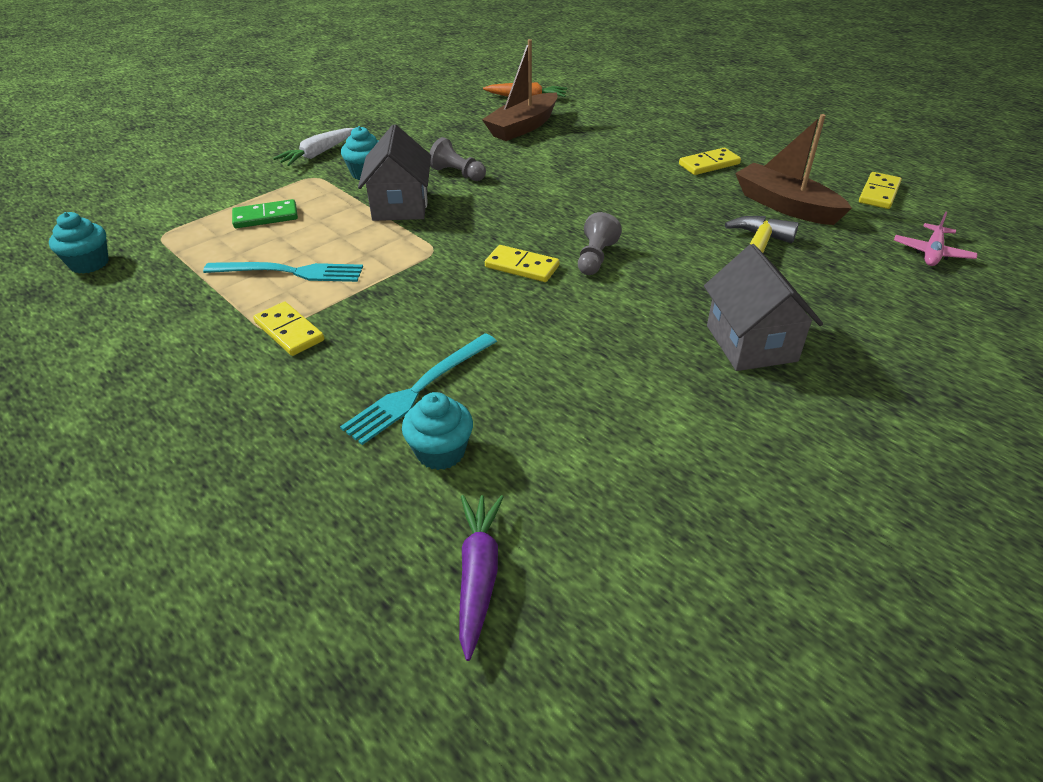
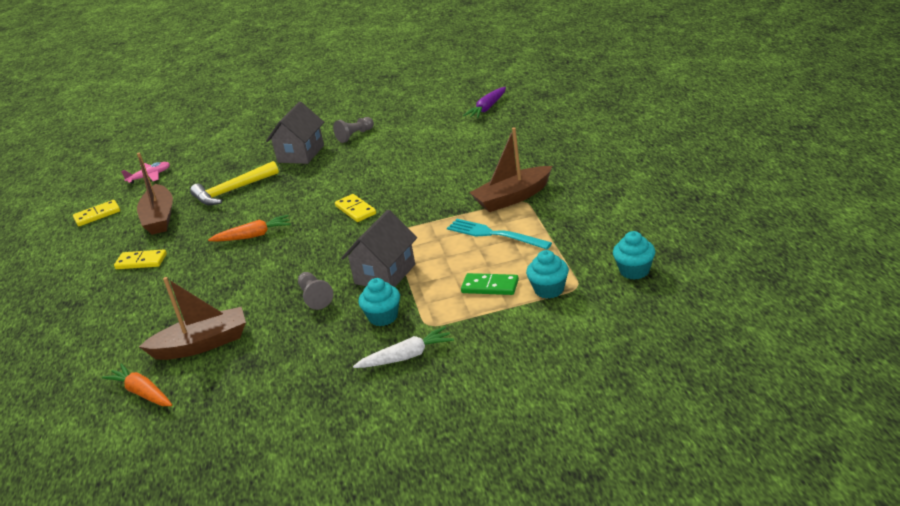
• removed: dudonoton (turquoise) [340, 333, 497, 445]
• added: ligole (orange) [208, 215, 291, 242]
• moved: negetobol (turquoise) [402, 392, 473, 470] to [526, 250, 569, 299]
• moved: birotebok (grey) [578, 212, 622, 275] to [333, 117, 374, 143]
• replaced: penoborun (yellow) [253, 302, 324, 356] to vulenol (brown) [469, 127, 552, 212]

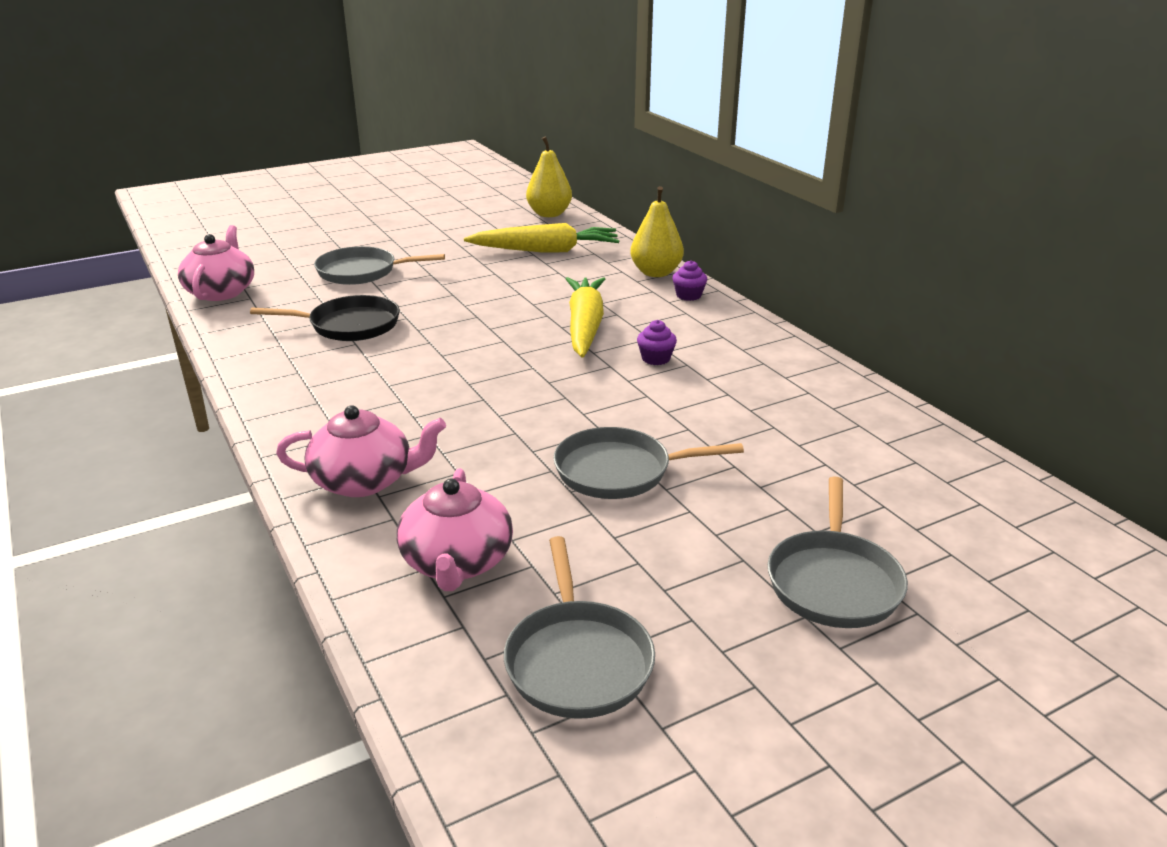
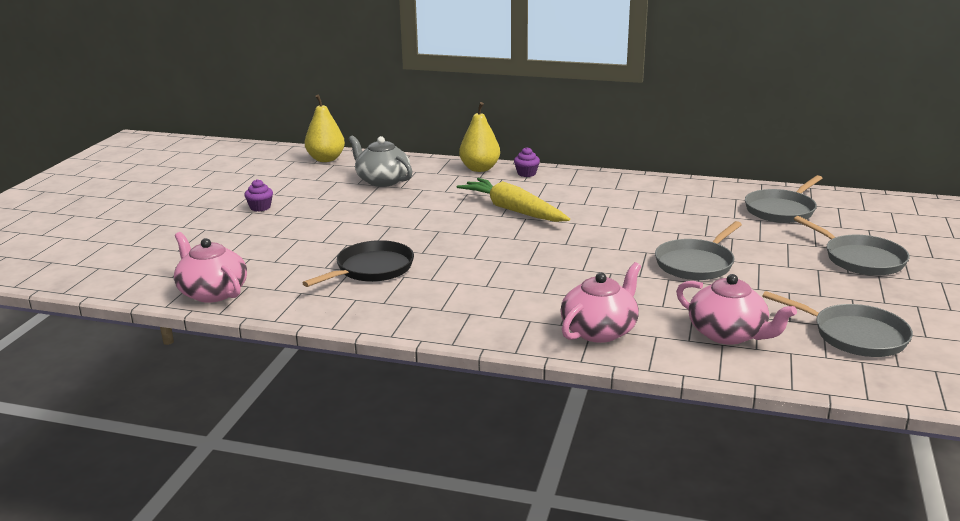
• moved: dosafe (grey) [314, 246, 445, 285] to [745, 175, 822, 223]
• moved: negetobol (purple) [637, 320, 677, 365] to [244, 179, 273, 211]
• replaced: ligole (yellow) [464, 223, 619, 253] to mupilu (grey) [349, 135, 413, 187]

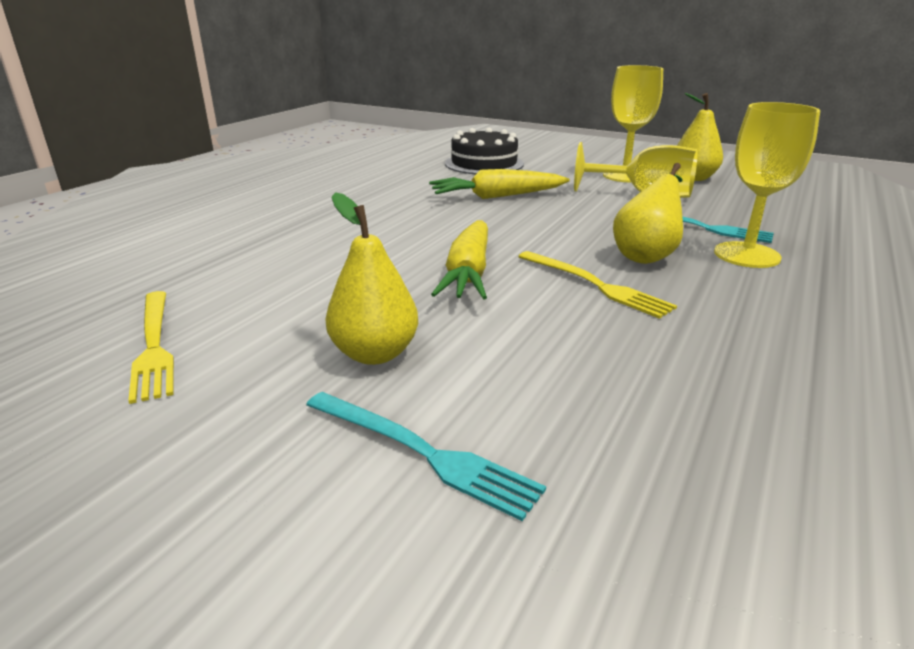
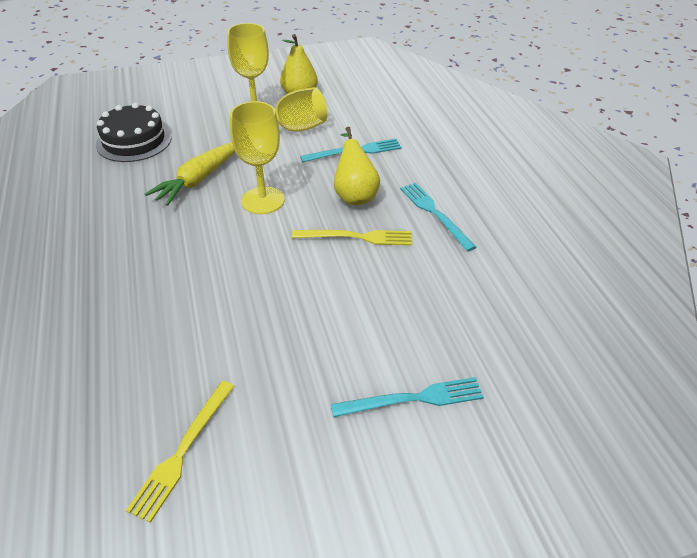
• removed: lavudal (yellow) [326, 192, 418, 365]
• removed: ligole (yellow) [431, 220, 488, 300]
• added: dudonoton (turquoise) [400, 183, 476, 251]
• moved: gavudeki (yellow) [714, 102, 820, 268] to [230, 101, 285, 214]
• turned: dudonoton (yellow) [128, 291, 174, 404] = [126, 381, 234, 523] 90 degrees clockwise

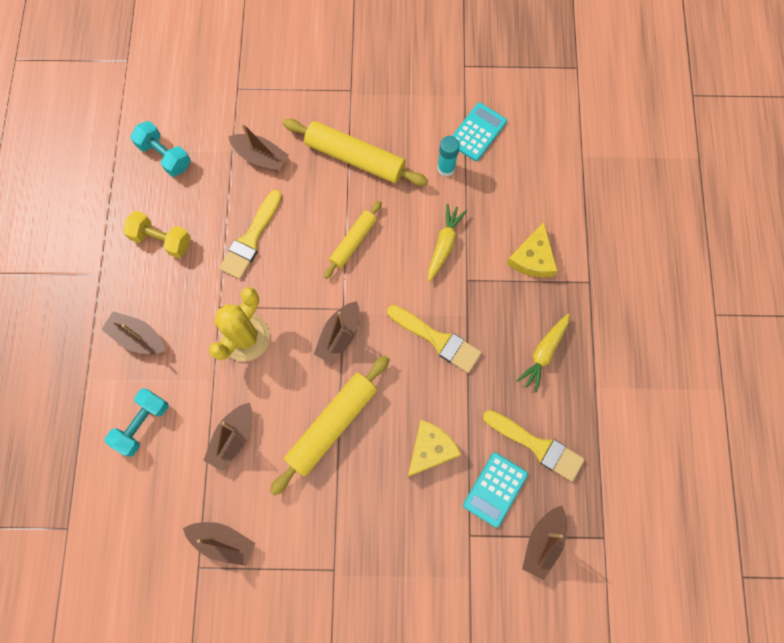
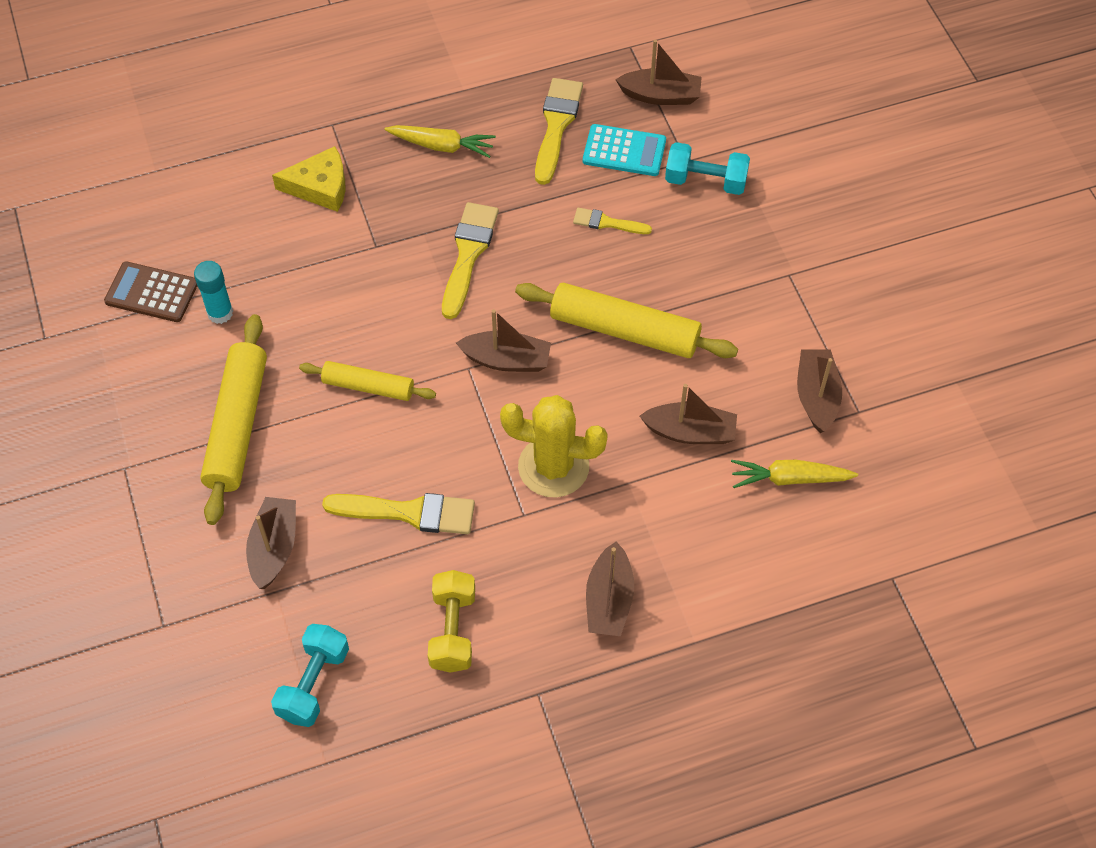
• moved: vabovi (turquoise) [105, 388, 168, 457] to [665, 142, 750, 195]
• moved: ligole (yellow) [428, 204, 467, 282] to [731, 460, 858, 488]
• replaced: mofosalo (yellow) [408, 420, 461, 477] to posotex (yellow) [573, 208, 652, 234]
• recoloured: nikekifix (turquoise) [452, 102, 507, 161] to nikekifix (brown) [104, 261, 197, 322]

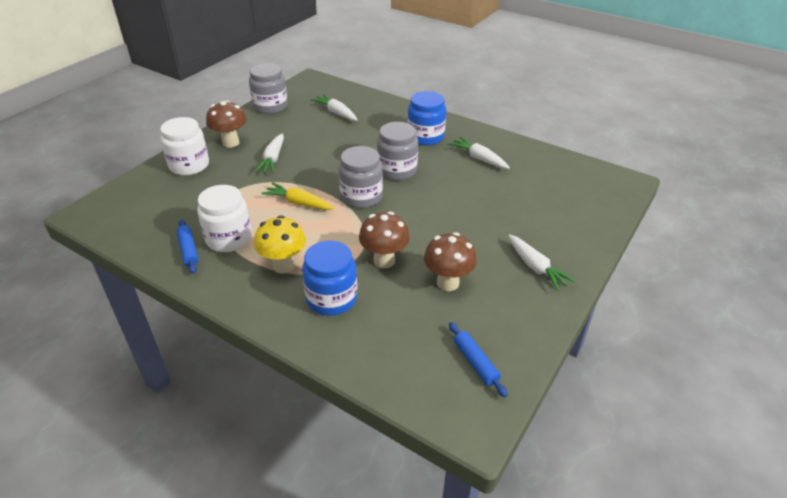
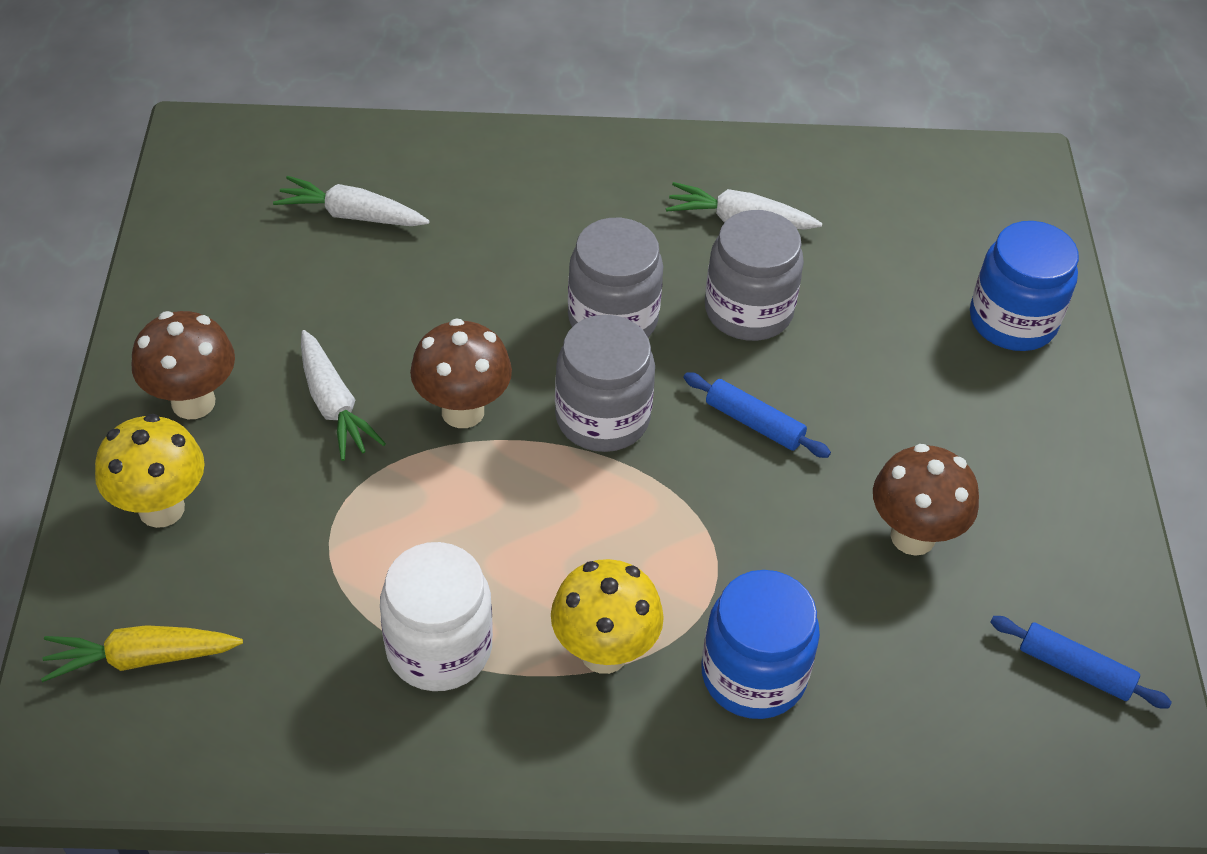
• removed: ligole (white) [508, 234, 576, 291]
• moved: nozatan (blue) [177, 220, 198, 274] to [684, 372, 831, 458]
• moved: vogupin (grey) [249, 63, 288, 114] to [705, 210, 804, 341]
• moved: ligole (yellow) [261, 182, 334, 210] to [41, 625, 243, 682]
• moved: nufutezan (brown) [359, 212, 410, 268] to [410, 318, 512, 428]
• moved: vogupin (blue) [407, 91, 446, 146] to [970, 221, 1079, 351]
• replaced: vogupin (white) [160, 117, 209, 176] to nufutezan (yellow) [95, 414, 205, 528]

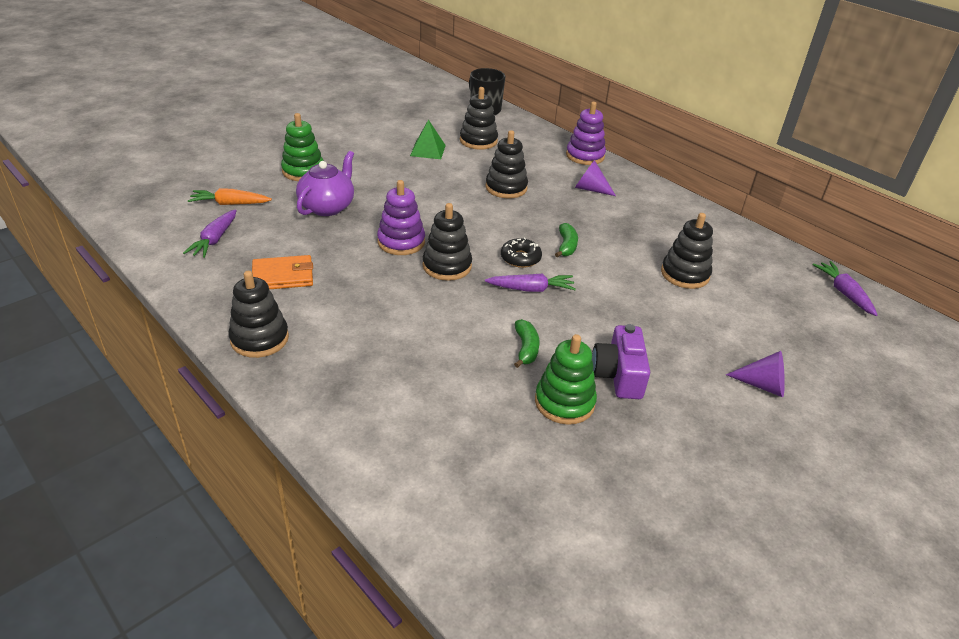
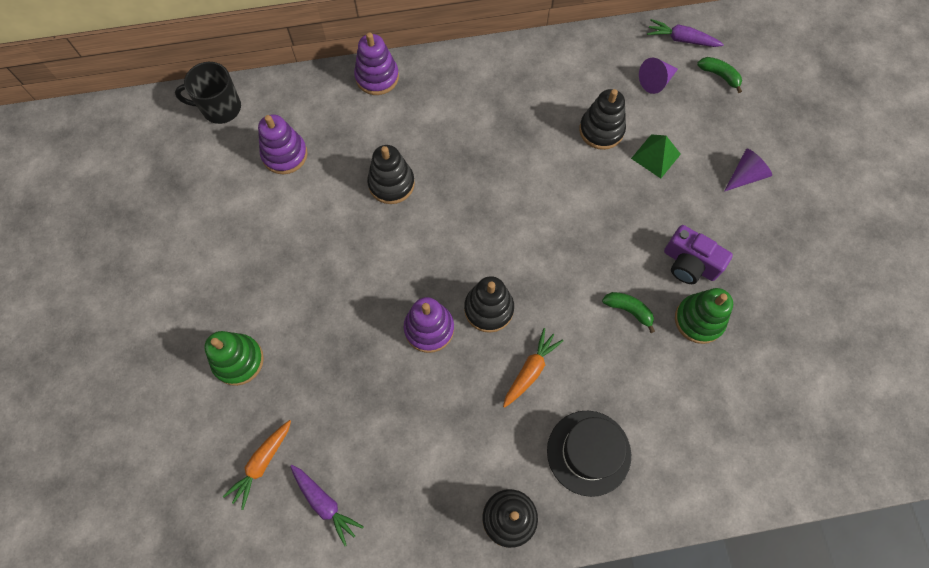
• removed: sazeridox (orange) [252, 255, 313, 289]
• removed: mupilu (purple) [296, 151, 354, 216]
• removed: ligole (purple) [485, 274, 576, 292]
• removed: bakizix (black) [501, 237, 542, 268]
• added: ligole (orange) [503, 328, 564, 408]
• added: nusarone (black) [547, 411, 631, 497]
• moved: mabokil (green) [410, 120, 446, 159] to [631, 134, 681, 179]
• moved: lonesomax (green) [555, 223, 578, 257] to [697, 57, 742, 93]
• moved: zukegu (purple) [575, 160, 616, 196] to [639, 58, 678, 94]
• recoloured: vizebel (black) [460, 87, 498, 150] to vizebel (purple) [258, 114, 307, 174]

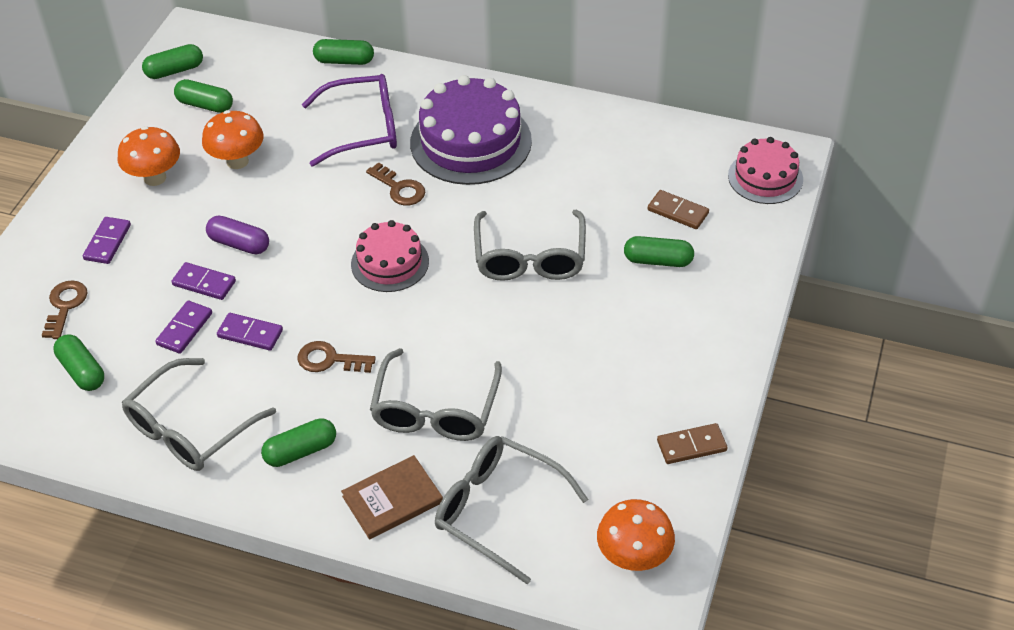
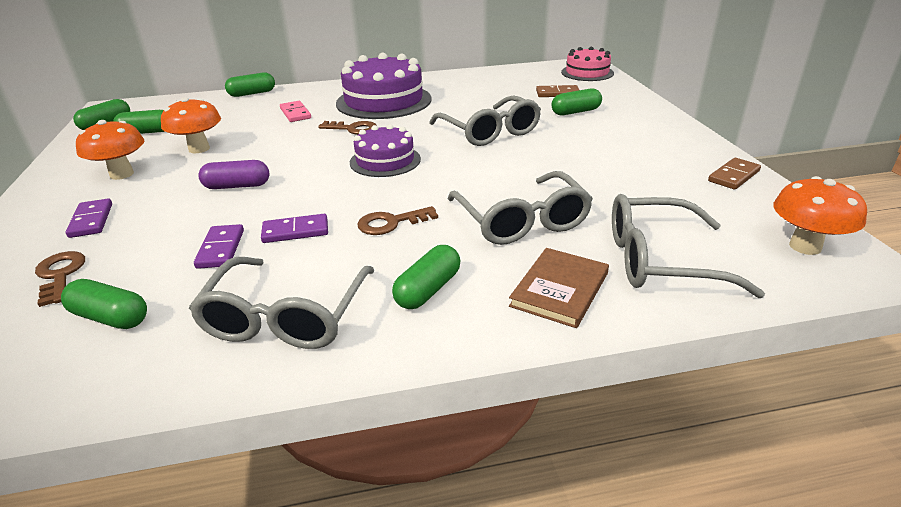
• removed: penoborun (purple) [172, 262, 236, 300]
• replaced: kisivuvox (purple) [302, 74, 397, 166] to penoborun (pink) [280, 101, 311, 122]
• recoloured: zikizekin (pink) [351, 220, 429, 292] to zikizekin (purple) [350, 124, 421, 177]

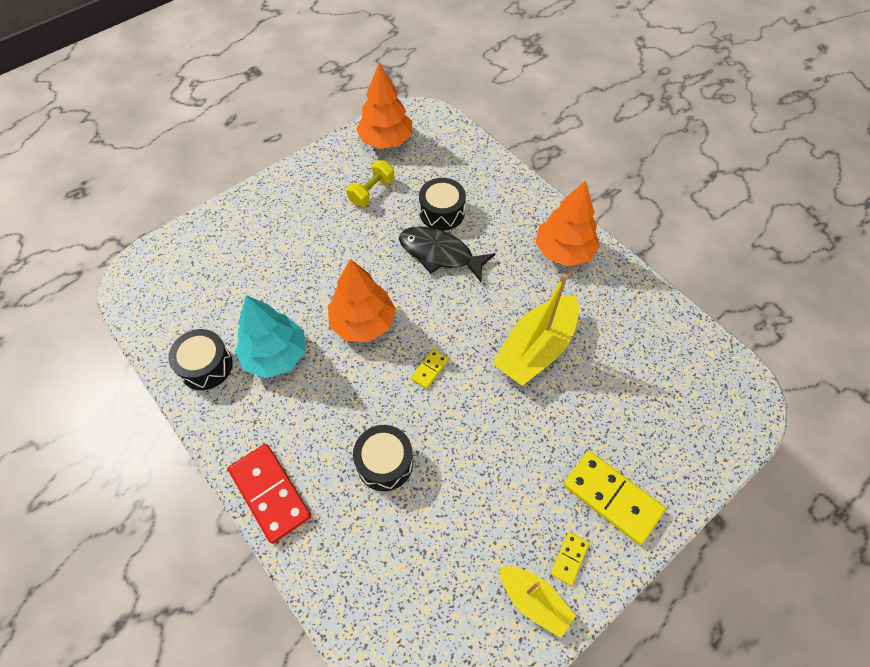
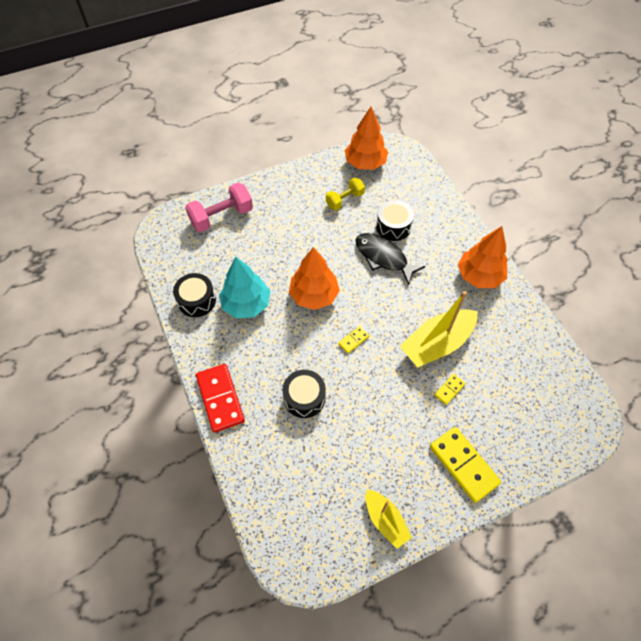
• added: vabovi (pink) [185, 183, 253, 232]
• moved: penoborun (yellow) [550, 532, 589, 585] to [435, 374, 465, 405]

